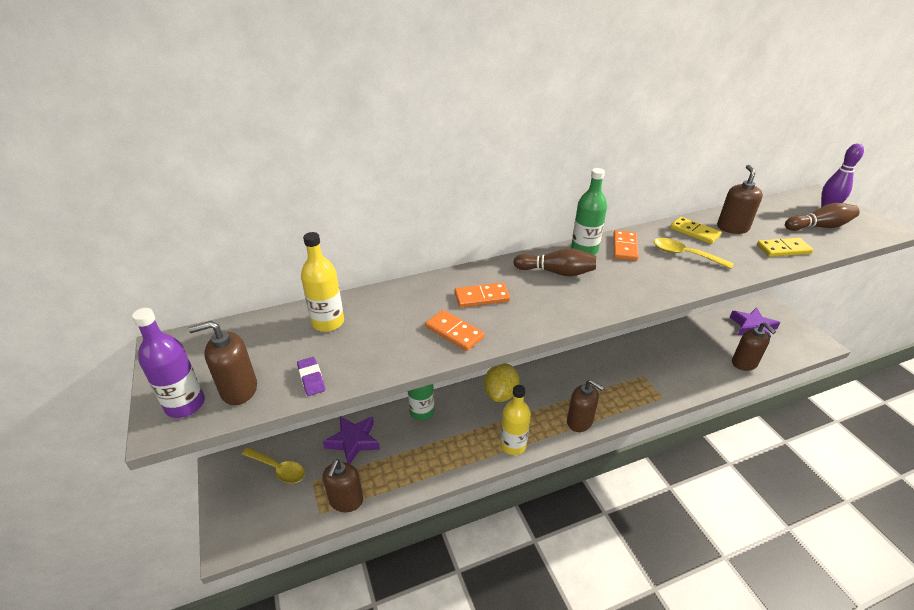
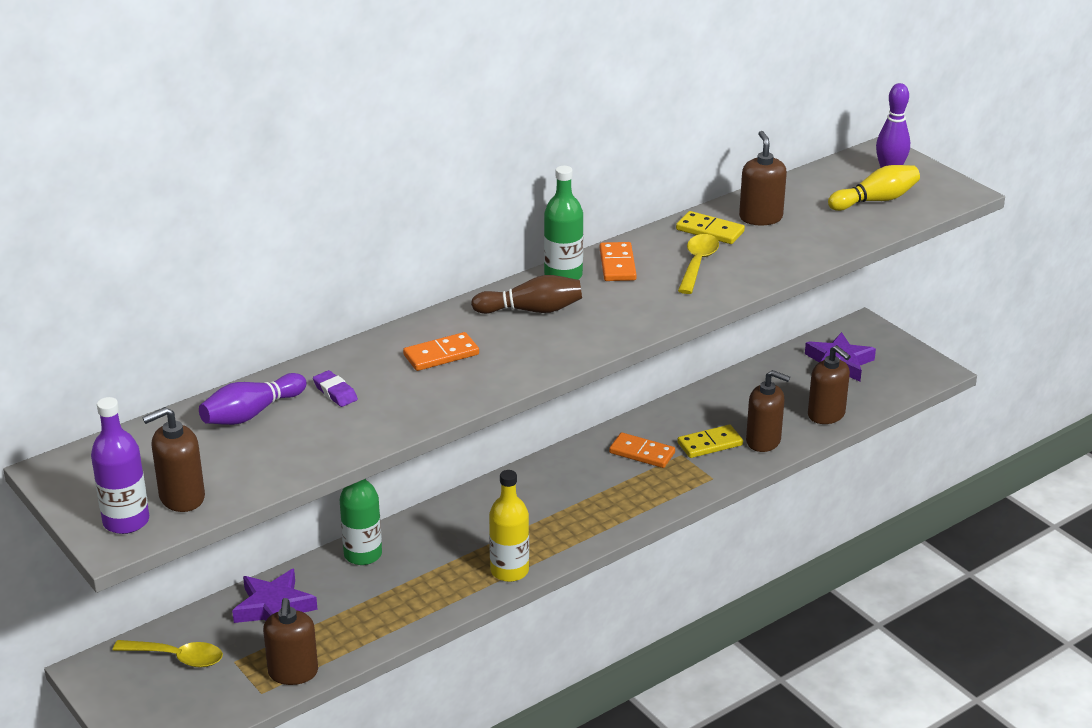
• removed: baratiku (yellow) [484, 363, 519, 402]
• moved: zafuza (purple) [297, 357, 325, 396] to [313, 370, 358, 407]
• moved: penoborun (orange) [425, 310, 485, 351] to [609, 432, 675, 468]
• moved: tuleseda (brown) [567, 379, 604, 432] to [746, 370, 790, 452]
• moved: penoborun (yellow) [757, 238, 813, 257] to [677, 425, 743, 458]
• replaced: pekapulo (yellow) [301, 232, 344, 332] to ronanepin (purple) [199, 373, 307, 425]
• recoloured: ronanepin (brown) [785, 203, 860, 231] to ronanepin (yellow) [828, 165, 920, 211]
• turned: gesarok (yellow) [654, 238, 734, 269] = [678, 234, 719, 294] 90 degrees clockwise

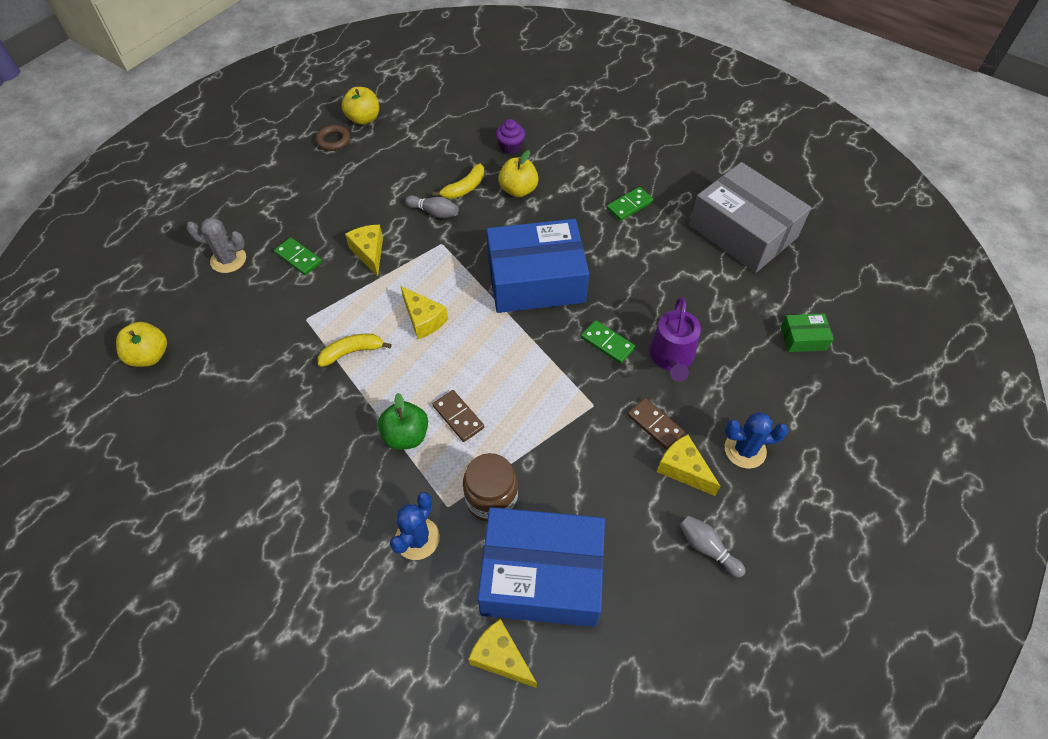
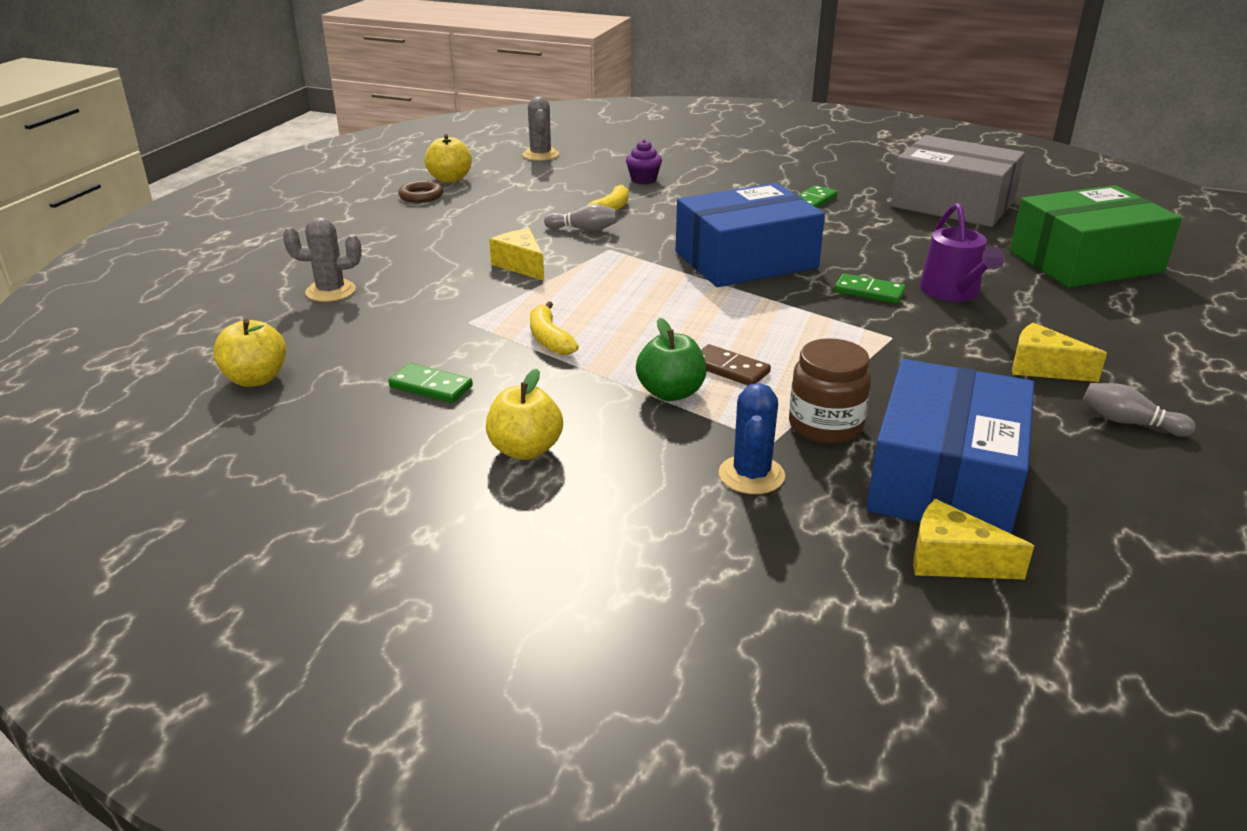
• removed: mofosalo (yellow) [401, 286, 448, 339]
• removed: penoborun (brown) [627, 398, 685, 450]
• removed: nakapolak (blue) [725, 412, 789, 469]
• added: nakapolak (grey) [522, 96, 559, 161]
• moved: penoborun (green) [274, 237, 322, 275] to [388, 363, 473, 403]
• moved: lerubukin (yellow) [498, 150, 539, 197] to [486, 369, 563, 460]
• turned: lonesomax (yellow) [318, 334, 392, 367] = [530, 301, 579, 355] 75 degrees counterclockwise
• turned: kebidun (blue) [477, 507, 605, 627] = [866, 359, 1034, 534] 60 degrees counterclockwise
• resized: kebidun (green) [781, 313, 834, 352] = [1010, 185, 1182, 288] x2.38

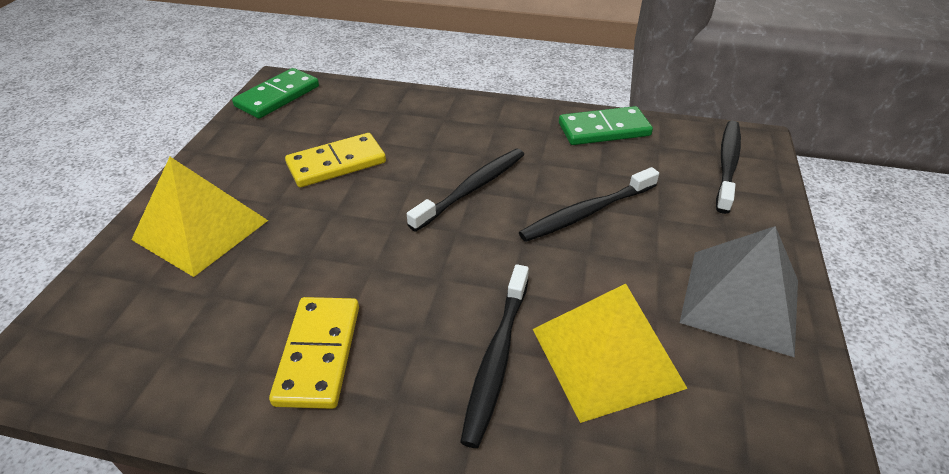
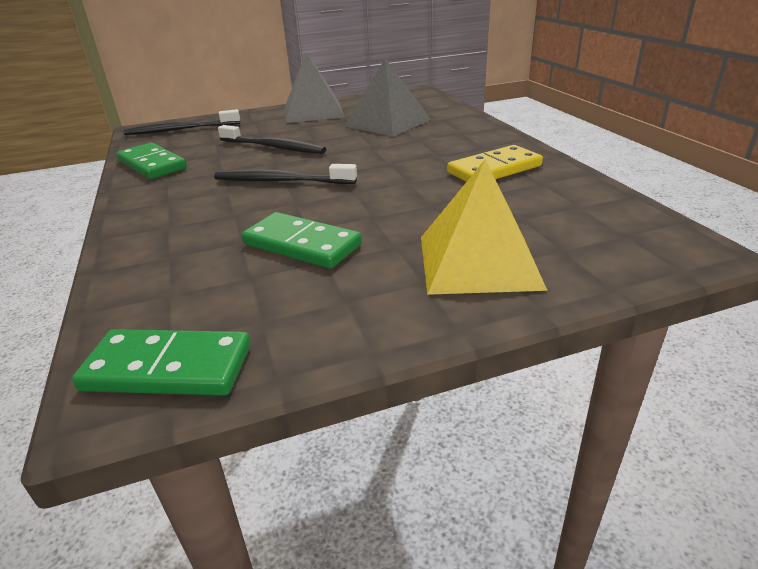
• removed: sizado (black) [460, 264, 529, 448]
• recoloured: penoborun (yellow) [285, 133, 386, 187] to penoborun (green) [242, 212, 362, 269]
• recoloured: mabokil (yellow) [533, 284, 688, 423] to mabokil (grey) [345, 58, 431, 137]

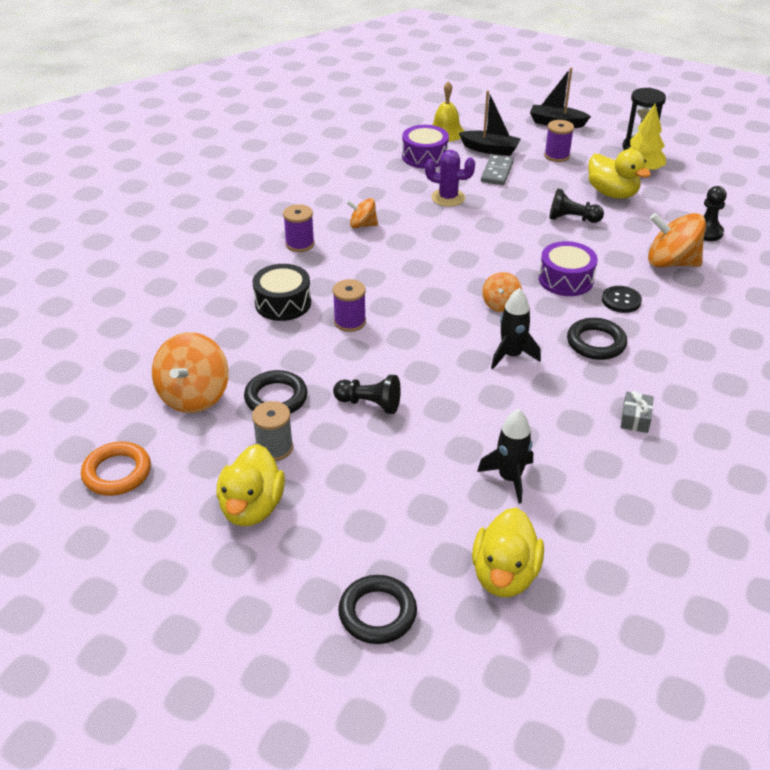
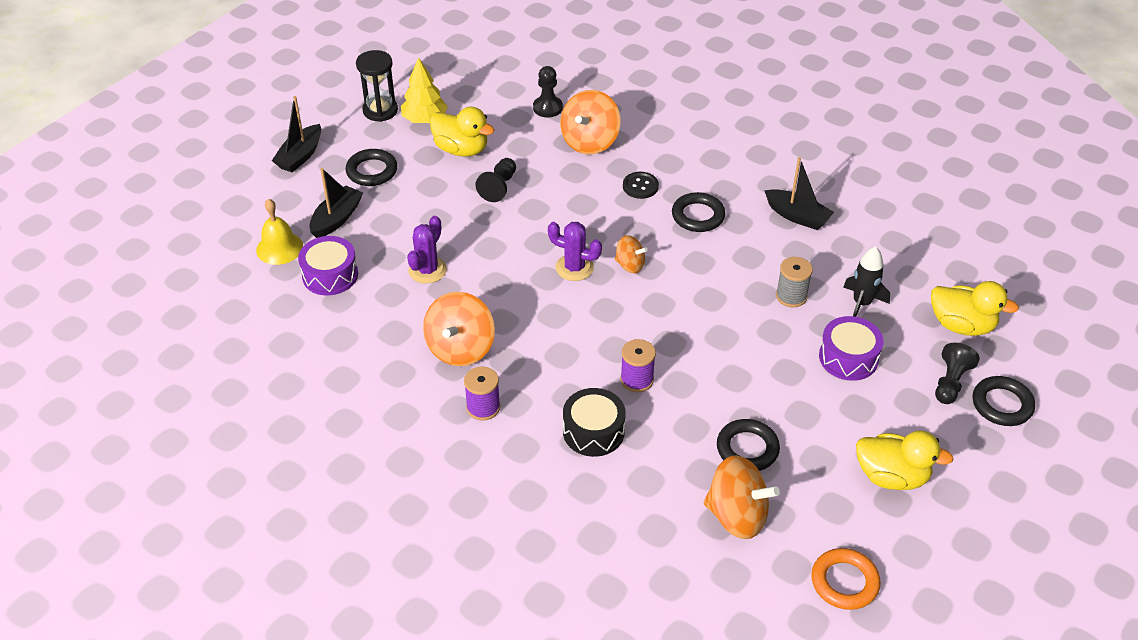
• removed: penoborun (grey) [481, 154, 514, 185]
• removed: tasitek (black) [491, 288, 541, 369]
• added: nakapolak (purple) [548, 222, 602, 281]
• moved: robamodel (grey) [252, 401, 293, 461] to [776, 257, 813, 307]
• moved: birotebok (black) [333, 375, 401, 414] to [935, 343, 980, 404]
• moved: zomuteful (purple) [539, 241, 598, 296] to [819, 316, 884, 381]
• replaced: robamodel (purple) [544, 120, 574, 162] to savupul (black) [345, 149, 397, 186]
• replaced: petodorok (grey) [621, 391, 654, 433] to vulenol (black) [764, 157, 834, 230]
• turned: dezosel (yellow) [588, 149, 651, 199] = [430, 107, 495, 157] 60 degrees clockwise
• resized: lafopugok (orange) [347, 198, 378, 228] = [423, 292, 495, 366] x1.80

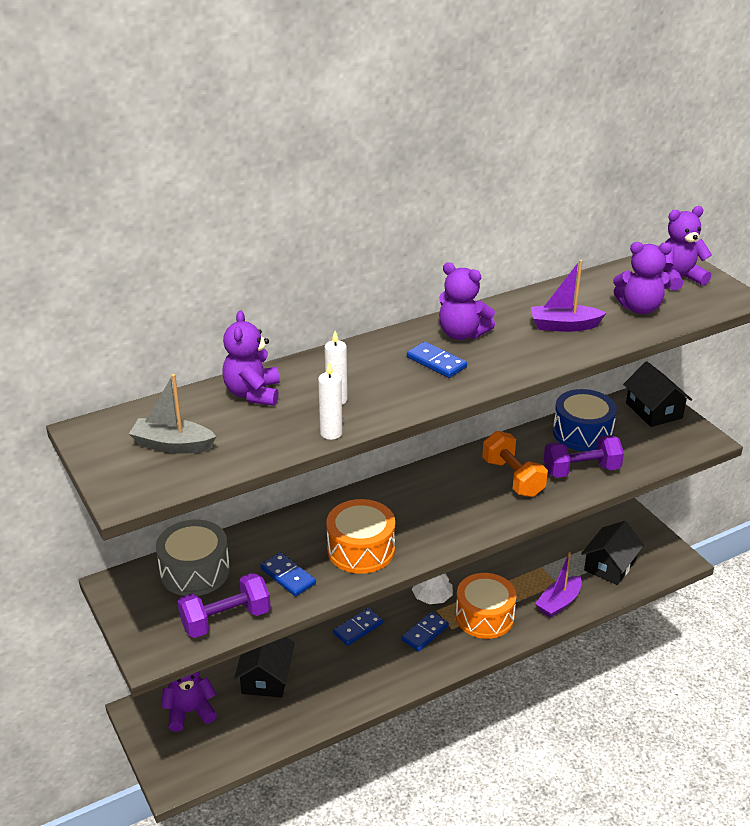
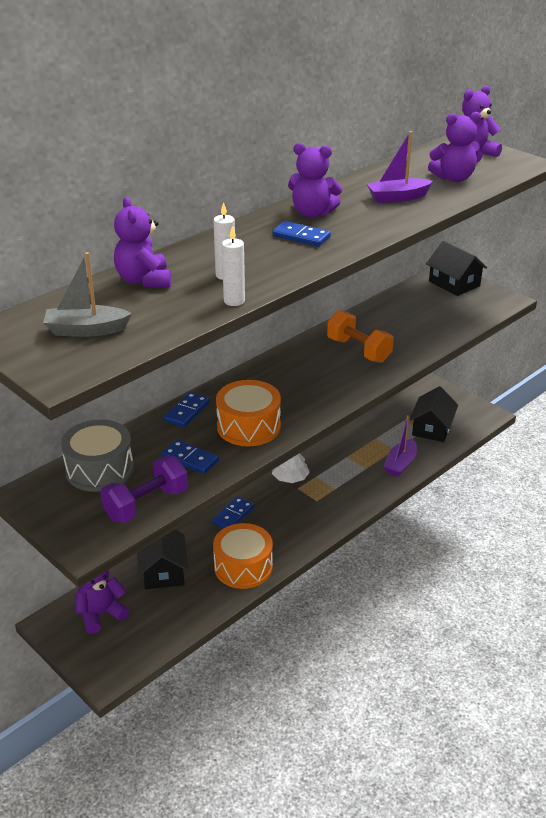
• removed: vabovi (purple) [544, 435, 624, 478]
• removed: zomuteful (blue) [553, 389, 617, 451]
• moved: penoborun (blue) [401, 612, 449, 651] to [164, 392, 210, 427]
• moved: zomuteful (orange) [456, 573, 517, 639] to [213, 523, 273, 589]

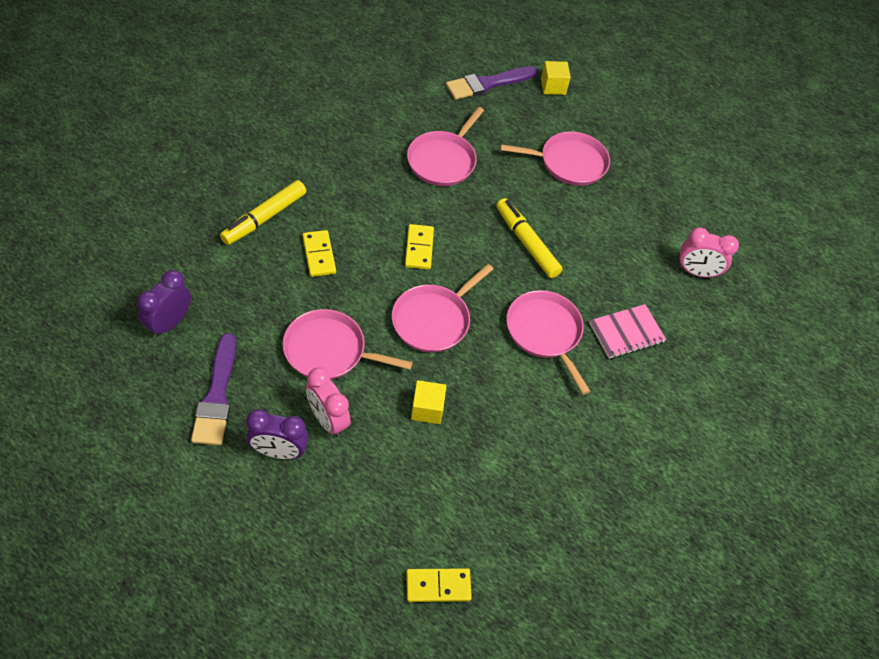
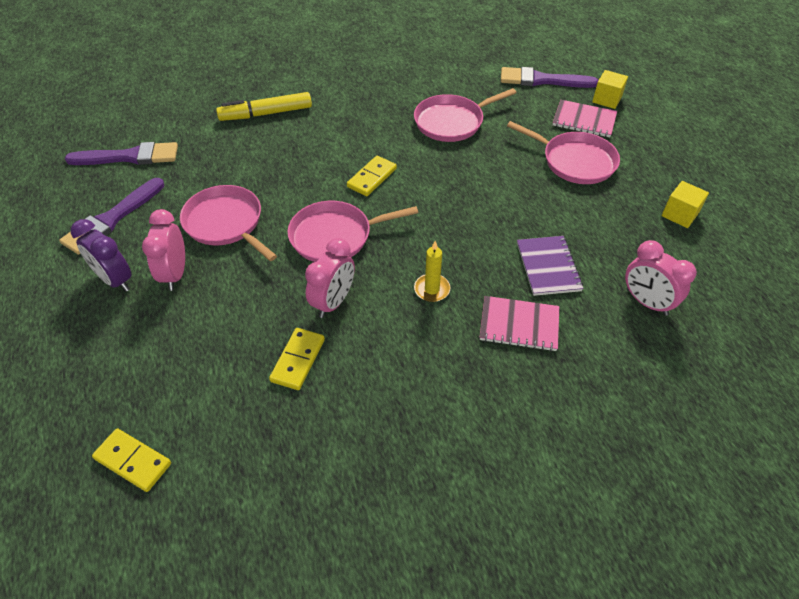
• removed: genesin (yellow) [496, 198, 563, 278]
• added: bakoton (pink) [305, 238, 355, 318]
• added: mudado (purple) [517, 236, 583, 296]
• added: mudado (pink) [553, 100, 617, 137]
• moved: penoborun (yellow) [302, 230, 336, 277] to [269, 328, 325, 390]
• moved: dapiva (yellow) [411, 380, 446, 424] to [662, 181, 709, 228]
• replaced: bakoton (purple) [137, 270, 191, 337] to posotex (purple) [65, 142, 178, 165]
• replaced: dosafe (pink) [506, 290, 590, 395] to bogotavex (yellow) [414, 241, 450, 302]

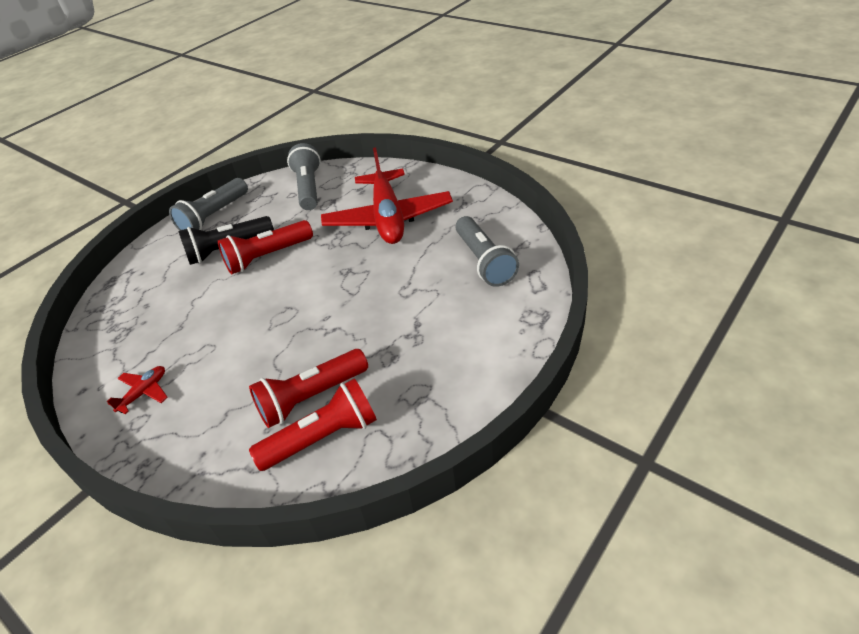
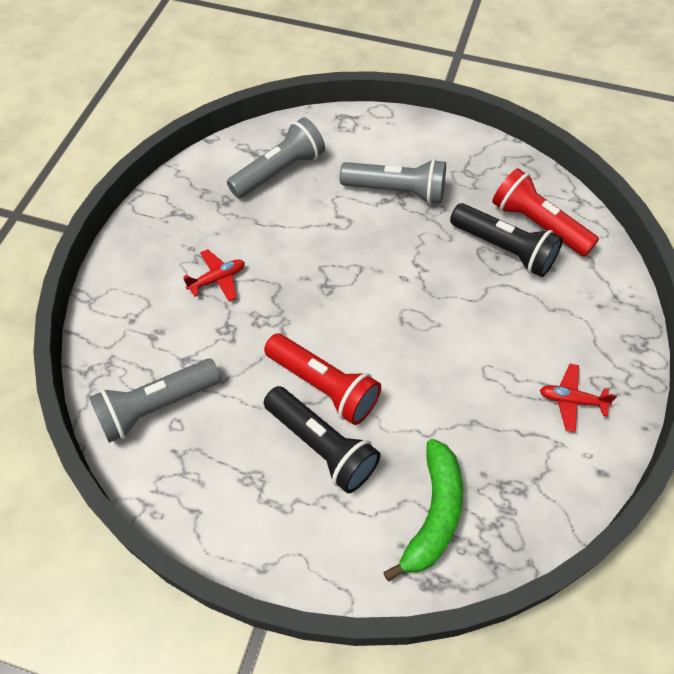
• added: lonesomax (green) [383, 439, 463, 582]
• moved: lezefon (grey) [169, 178, 248, 231] to [340, 159, 446, 204]
• recoloured: lezefon (red) [249, 349, 368, 428] to lezefon (black) [450, 203, 563, 277]
• resized: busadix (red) [321, 147, 453, 244] = [183, 249, 245, 301] x0.40

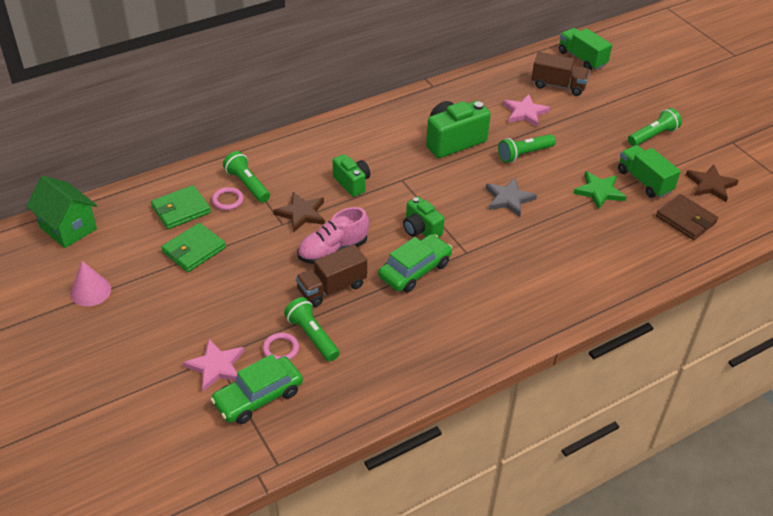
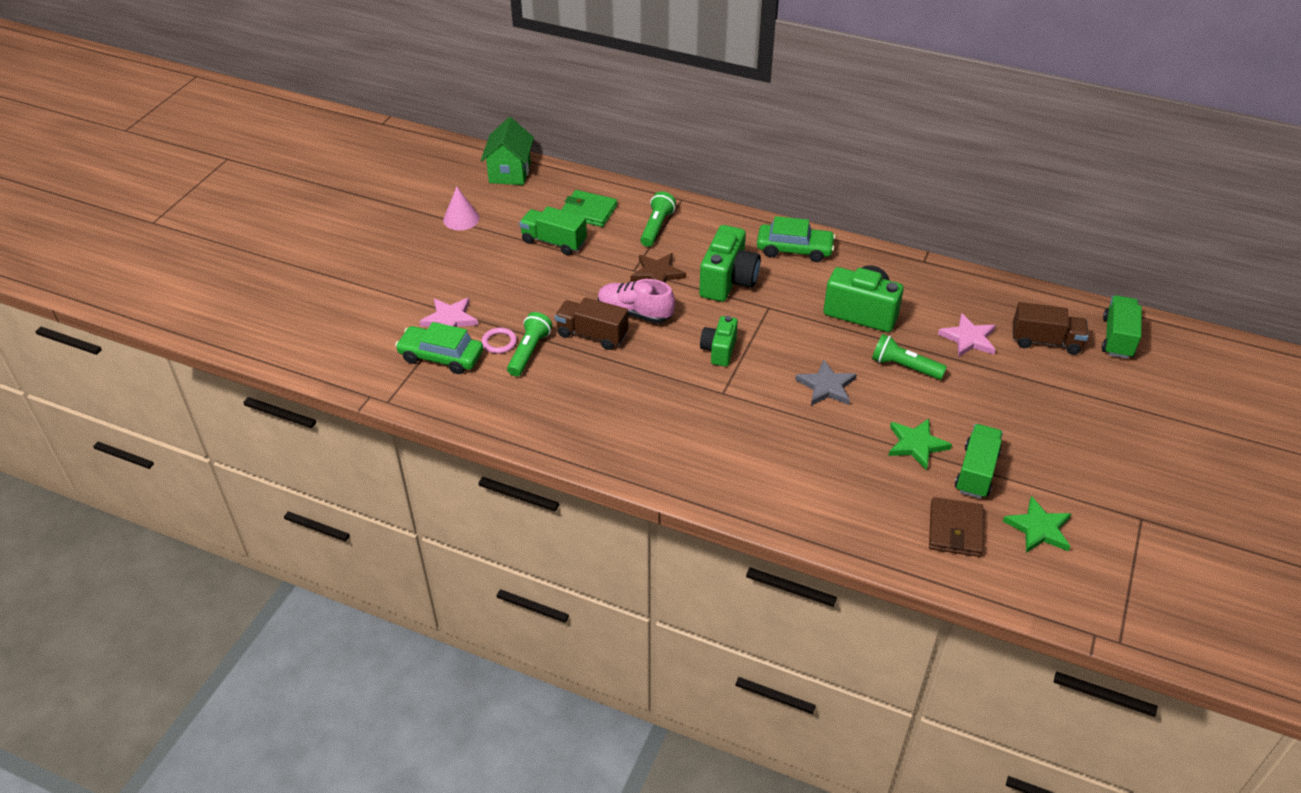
• removed: savupul (pink) [212, 187, 244, 210]
• removed: lezefon (green) [628, 108, 682, 146]
• moved: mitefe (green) [378, 234, 452, 292] to [757, 216, 835, 262]
• replaced: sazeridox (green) [161, 223, 226, 272] to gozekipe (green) [519, 206, 587, 255]
• recoloured: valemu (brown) [686, 164, 739, 202] to valemu (green) [1003, 496, 1071, 553]
• turned: gozekipe (brown) [531, 52, 590, 96] = [1013, 302, 1089, 355] 60 degrees counterclockwise
• resized: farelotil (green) [333, 154, 370, 197] = [699, 225, 761, 302] x1.64

